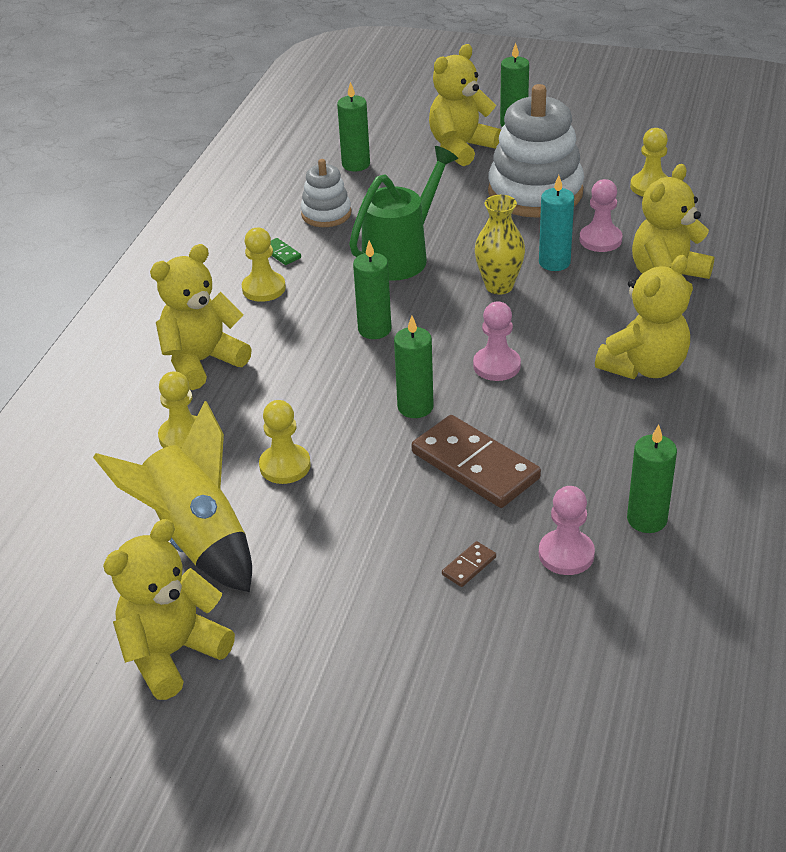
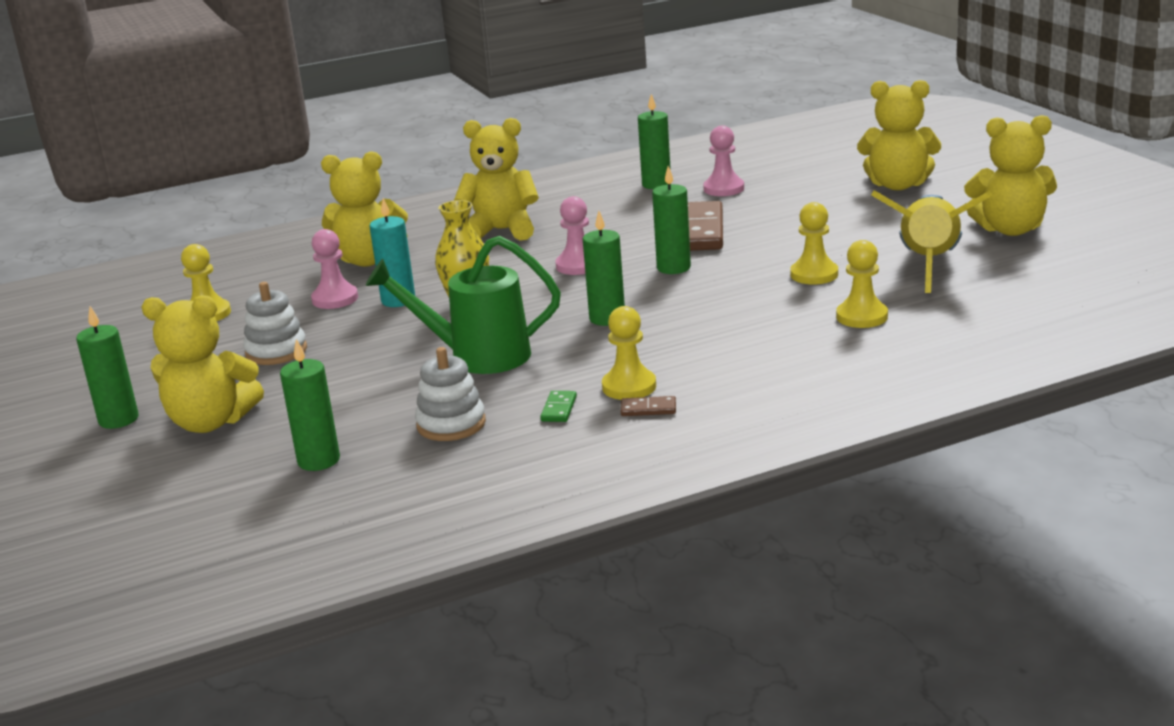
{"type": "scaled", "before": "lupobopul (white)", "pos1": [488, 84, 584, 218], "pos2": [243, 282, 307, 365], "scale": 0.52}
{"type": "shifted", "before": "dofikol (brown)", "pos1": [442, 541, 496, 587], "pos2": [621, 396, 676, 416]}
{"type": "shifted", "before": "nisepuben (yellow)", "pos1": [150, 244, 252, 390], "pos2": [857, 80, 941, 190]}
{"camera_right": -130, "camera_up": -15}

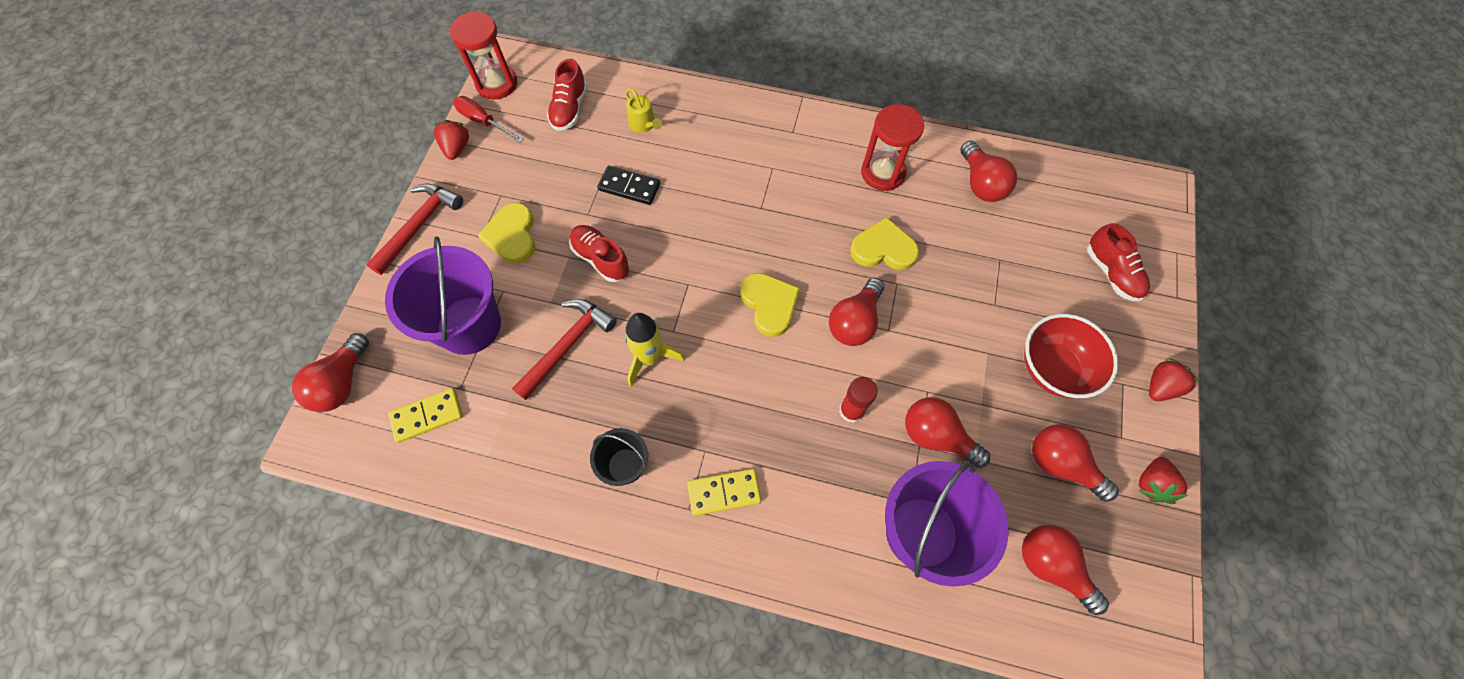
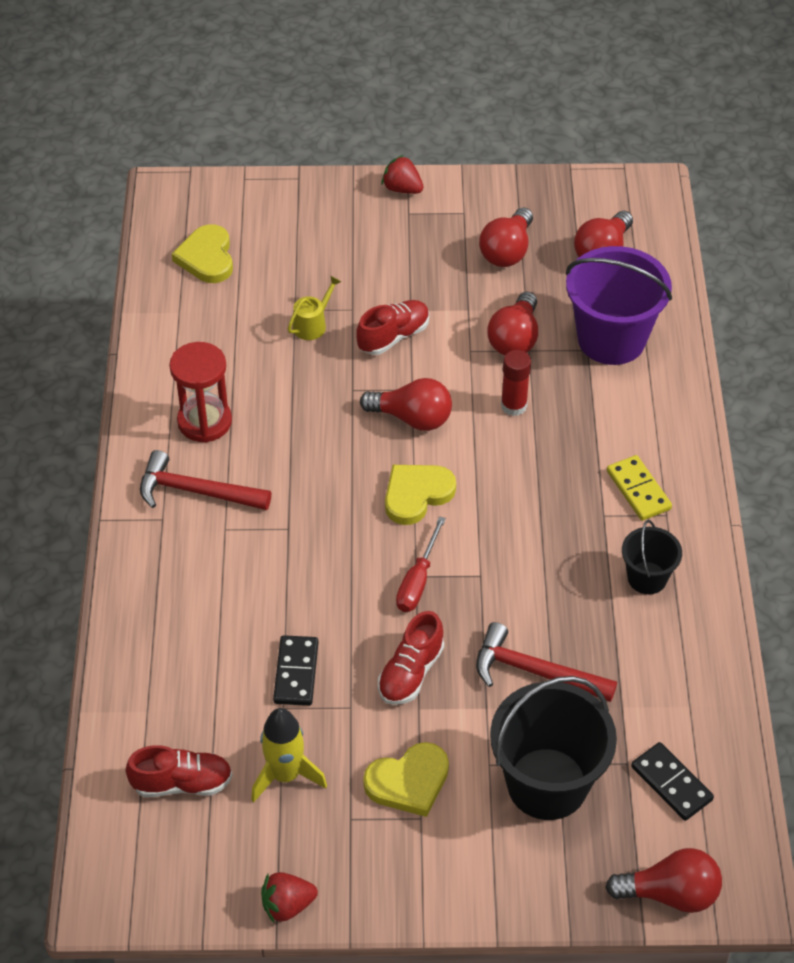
{"type": "shifted", "before": "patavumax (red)", "pos1": [366, 183, 463, 275], "pos2": [140, 450, 271, 510]}
{"type": "shifted", "before": "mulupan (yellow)", "pos1": [850, 217, 919, 270], "pos2": [172, 224, 233, 283]}
{"type": "shifted", "before": "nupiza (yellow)", "pos1": [624, 313, 685, 386], "pos2": [251, 708, 327, 802]}
{"type": "shifted", "before": "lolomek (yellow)", "pos1": [625, 88, 662, 133], "pos2": [288, 276, 341, 340]}
{"type": "shifted", "before": "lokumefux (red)", "pos1": [1087, 223, 1150, 301], "pos2": [356, 300, 429, 355]}
{"type": "shifted", "before": "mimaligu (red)", "pos1": [453, 96, 524, 143], "pos2": [396, 516, 446, 612]}
{"type": "repainted", "before": "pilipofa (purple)", "after": "pilipofa (black)", "pos1": [385, 237, 501, 355], "pos2": [490, 676, 617, 820]}
{"type": "repainted", "before": "dofikol (yellow)", "after": "dofikol (black)", "pos1": [388, 388, 463, 443], "pos2": [631, 742, 714, 821]}
{"type": "gone", "before": "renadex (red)", "pos1": [450, 12, 517, 100]}
{"type": "gone", "before": "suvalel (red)", "pos1": [961, 140, 1017, 202]}
{"type": "gone", "before": "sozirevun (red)", "pos1": [1024, 314, 1118, 398]}
{"type": "gone", "before": "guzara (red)", "pos1": [1138, 457, 1188, 504]}
{"camera_right": -105, "camera_up": -15}

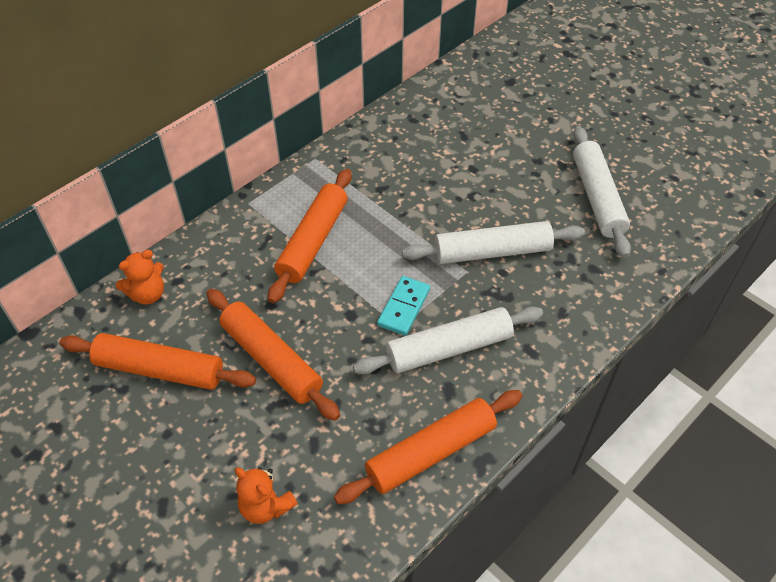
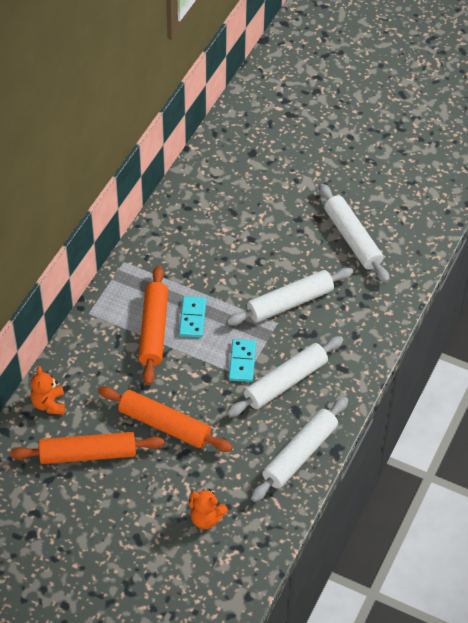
{"type": "rotated", "before": "nisepuben (orange)", "pos1": [116, 250, 164, 305], "pos2": [31, 366, 65, 415], "turn": 135}
{"type": "new", "after": "dofikol (turquoise)", "pos2": [179, 296, 206, 338]}
{"type": "repainted", "before": "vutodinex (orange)", "after": "vutodinex (white)", "pos1": [334, 390, 522, 504], "pos2": [251, 397, 348, 502]}
{"camera_right": -20, "camera_up": 0}

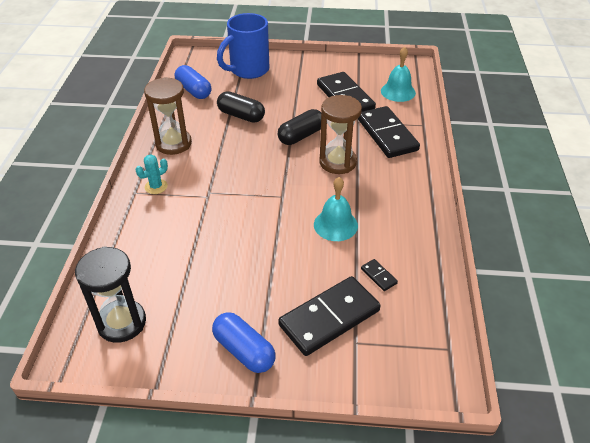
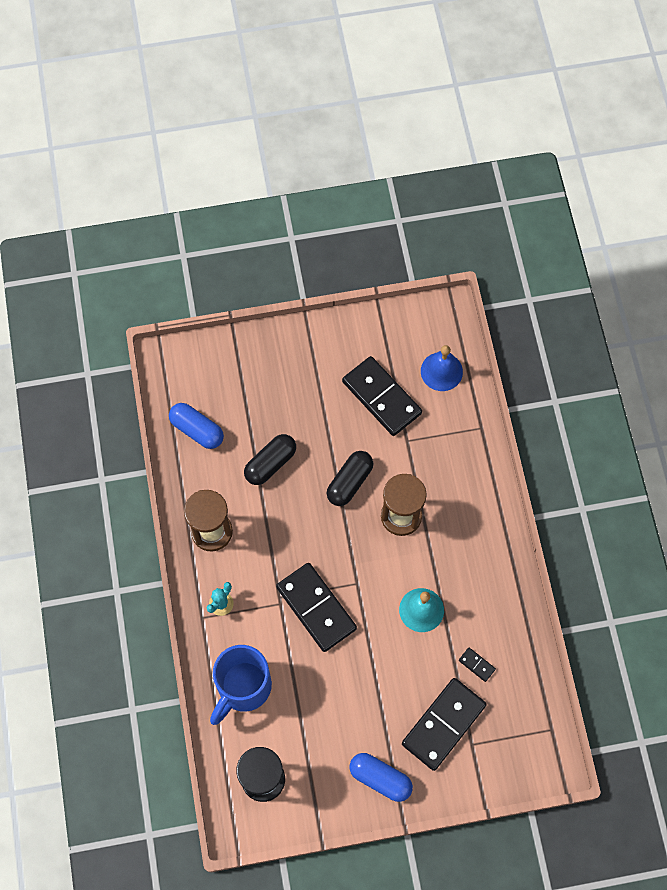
{"type": "shifted", "before": "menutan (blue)", "pos1": [217, 13, 269, 79], "pos2": [210, 645, 272, 725]}
{"type": "rotated", "before": "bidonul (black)", "pos1": [217, 91, 265, 123], "pos2": [244, 434, 296, 485], "turn": -60}
{"type": "shifted", "before": "dofikol (black)", "pos1": [358, 106, 420, 158], "pos2": [276, 563, 357, 652]}
{"type": "repainted", "before": "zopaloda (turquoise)", "after": "zopaloda (blue)", "pos1": [381, 47, 416, 102], "pos2": [421, 345, 463, 391]}
{"camera_right": -15, "camera_up": 25}

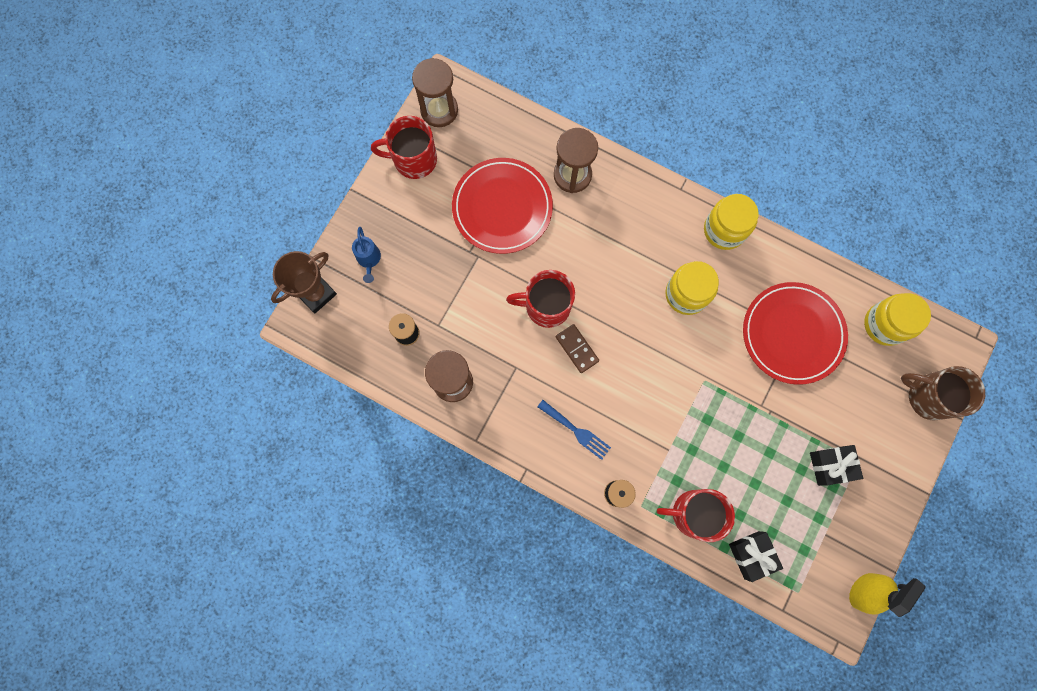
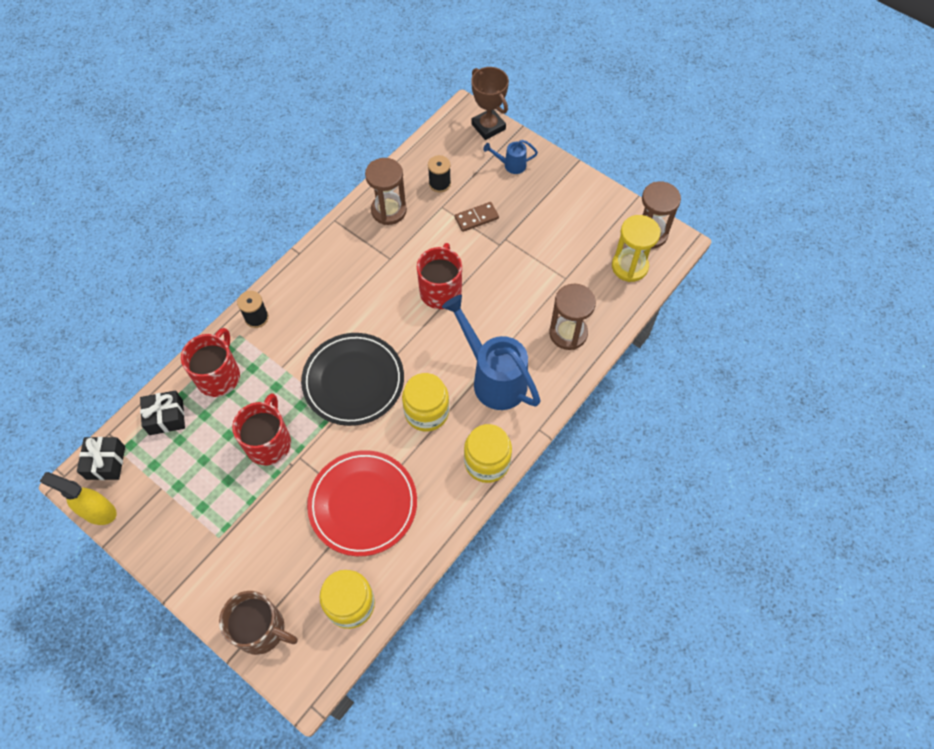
{"type": "rotated", "before": "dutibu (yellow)", "pos1": [849, 573, 926, 617], "pos2": [40, 472, 117, 525], "turn": 150}
{"type": "shifted", "before": "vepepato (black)", "pos1": [810, 445, 863, 486], "pos2": [77, 437, 125, 480]}
{"type": "rotated", "before": "menutan (brown)", "pos1": [901, 366, 985, 421], "pos2": [219, 591, 298, 655], "turn": 75}
{"type": "shifted", "before": "menutan (red)", "pos1": [371, 116, 437, 179], "pos2": [232, 393, 291, 466]}
{"type": "new", "after": "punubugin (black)", "pos2": [301, 333, 404, 426]}
{"type": "new", "after": "lolomek (blue)", "pos2": [442, 295, 541, 410]}
{"type": "shifted", "before": "dofikol (brown)", "pos1": [556, 324, 599, 373], "pos2": [454, 202, 499, 232]}
{"type": "new", "after": "renadex (yellow)", "pos2": [612, 215, 660, 282]}
{"type": "gone", "before": "punubugin (red)", "pos1": [452, 158, 553, 254]}
{"type": "gone", "before": "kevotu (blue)", "pos1": [538, 400, 611, 460]}
{"camera_right": 100, "camera_up": -15}

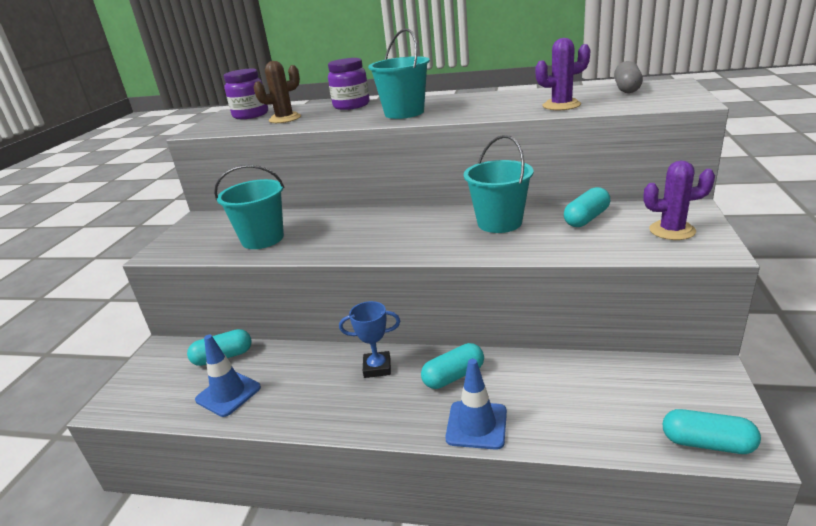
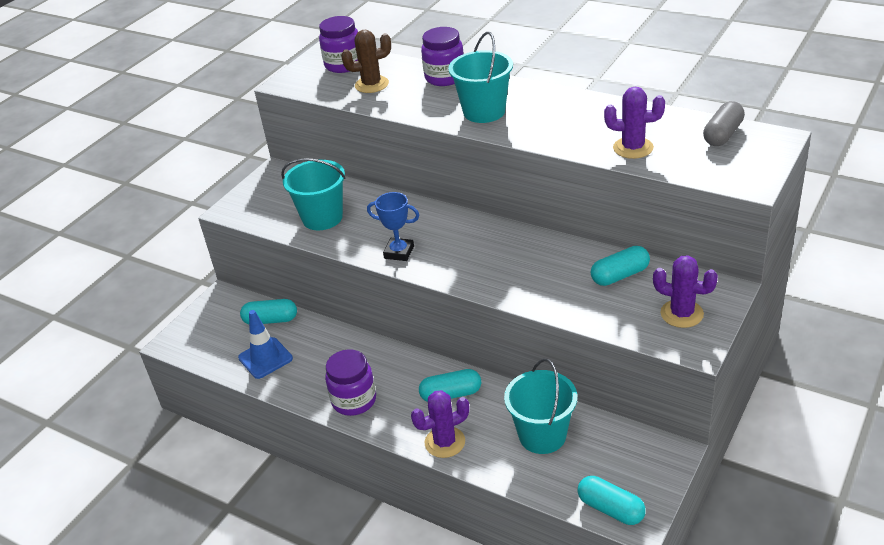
{"type": "new", "after": "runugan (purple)", "pos2": [325, 349, 376, 416]}
{"type": "shifted", "before": "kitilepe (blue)", "pos1": [339, 301, 400, 378], "pos2": [367, 192, 419, 261]}
{"type": "swapped", "before": "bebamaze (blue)", "after": "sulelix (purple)", "pos1": [445, 359, 507, 450], "pos2": [411, 390, 469, 458]}
{"type": "shifted", "before": "pilipofa (turquoise)", "pos1": [464, 135, 533, 233], "pos2": [504, 358, 577, 454]}
{"camera_right": 20, "camera_up": 10}

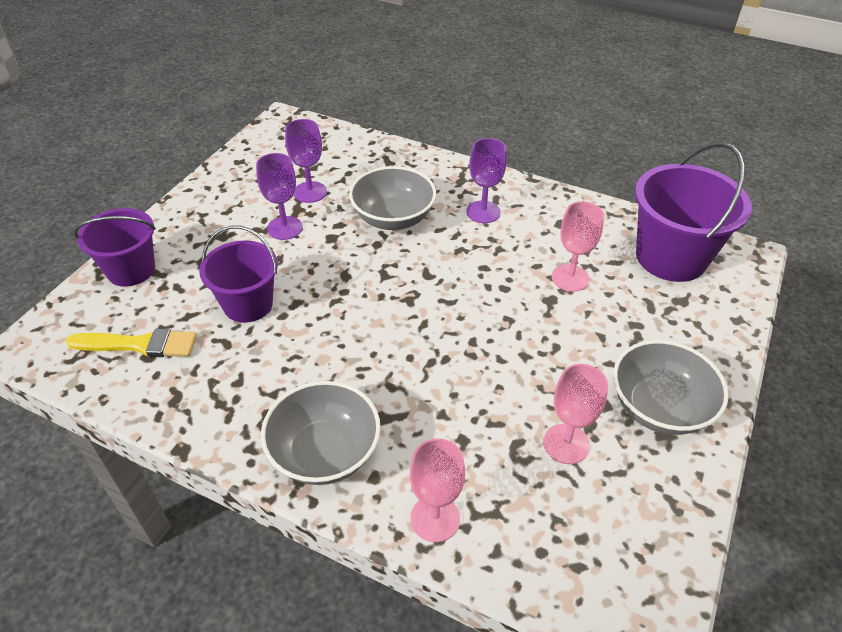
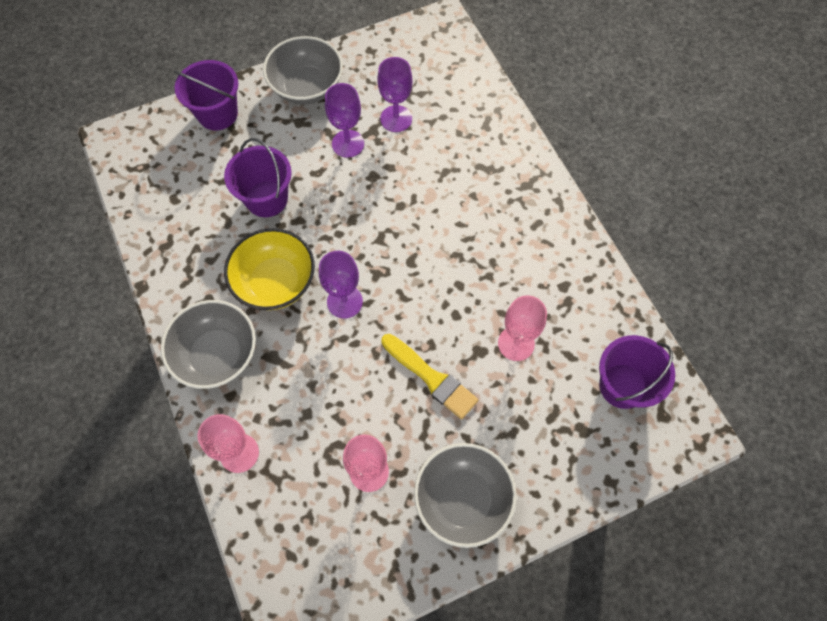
{"type": "new", "after": "sozirevun (yellow)", "pos2": [224, 228, 315, 310]}
{"type": "shifted", "before": "sozirevun (grey)", "pos1": [349, 166, 436, 230], "pos2": [263, 36, 343, 105]}
{"type": "shifted", "before": "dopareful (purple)", "pos1": [466, 138, 507, 223], "pos2": [319, 251, 363, 318]}
{"type": "shifted", "before": "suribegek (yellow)", "pos1": [66, 329, 197, 357], "pos2": [382, 334, 478, 419]}
{"type": "scaled", "before": "pilipofa (purple)", "pos1": [635, 142, 752, 282], "pos2": [599, 335, 675, 409], "scale": 0.65}
{"camera_right": 40, "camera_up": 20}

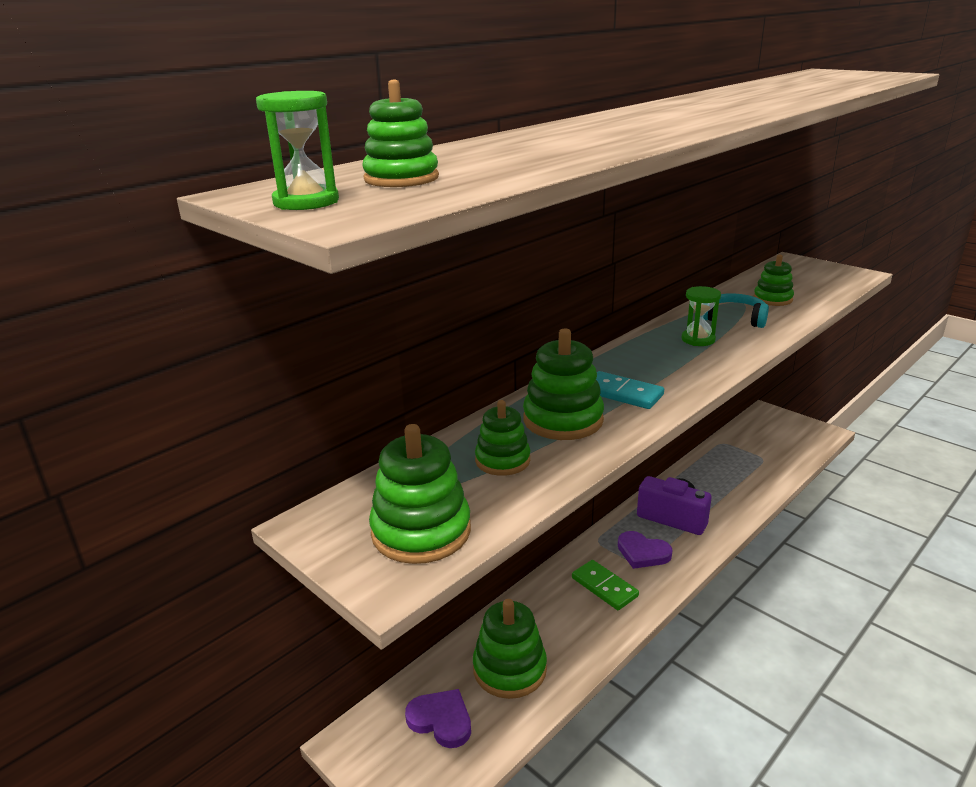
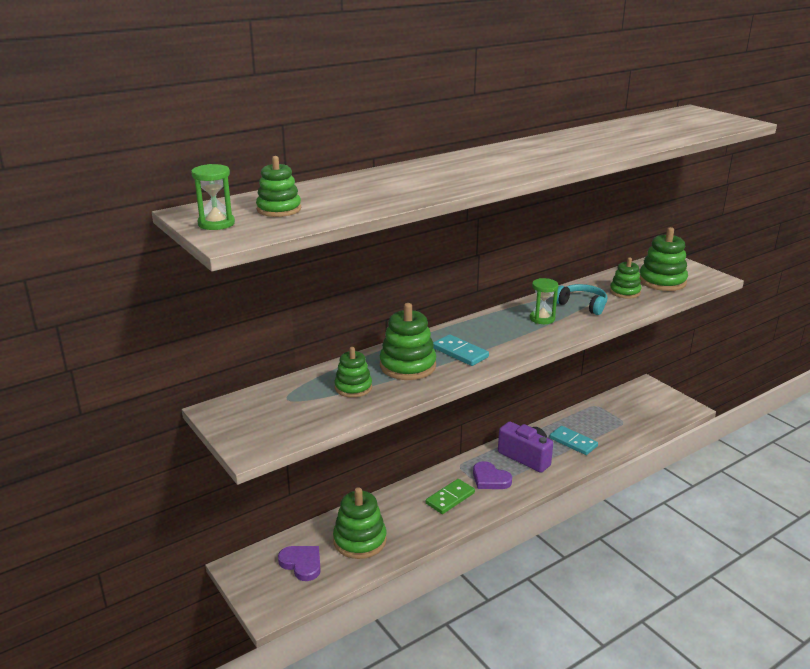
{"type": "rotated", "before": "dofikol (green)", "pos1": [572, 560, 639, 610], "pos2": [426, 479, 475, 514], "turn": 75}
{"type": "new", "after": "dofikol (turquoise)", "pos2": [550, 426, 598, 455]}
{"type": "shifted", "before": "lupobopul (green)", "pos1": [369, 424, 471, 564], "pos2": [639, 227, 688, 291]}
{"camera_right": 10, "camera_up": 0}

